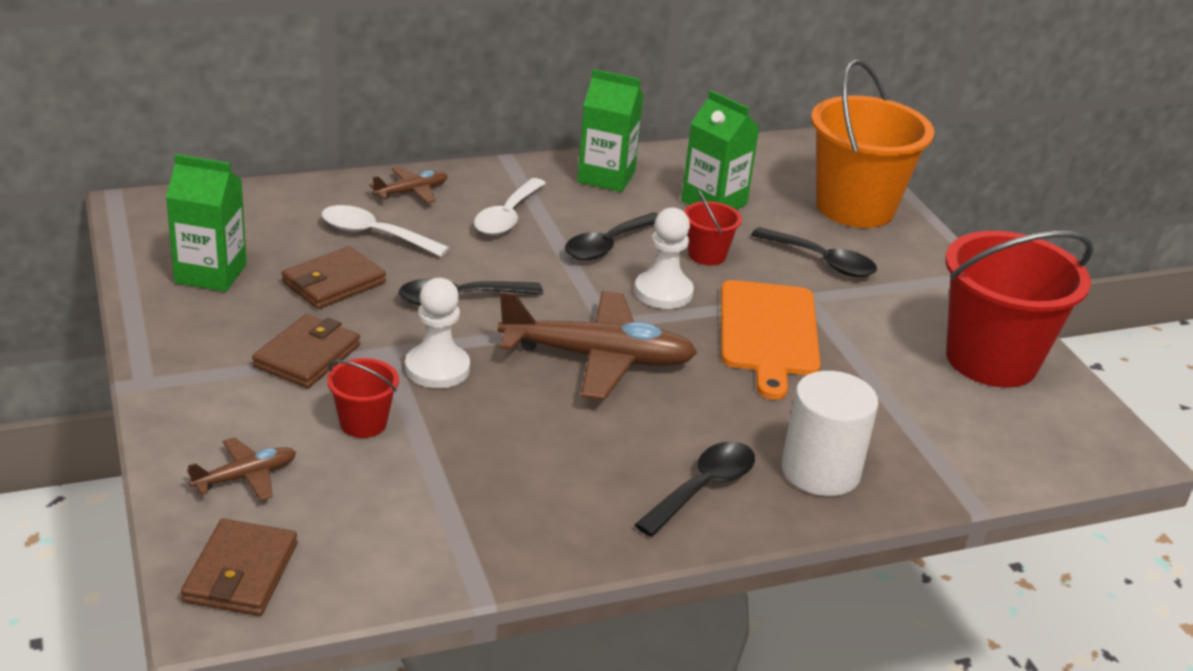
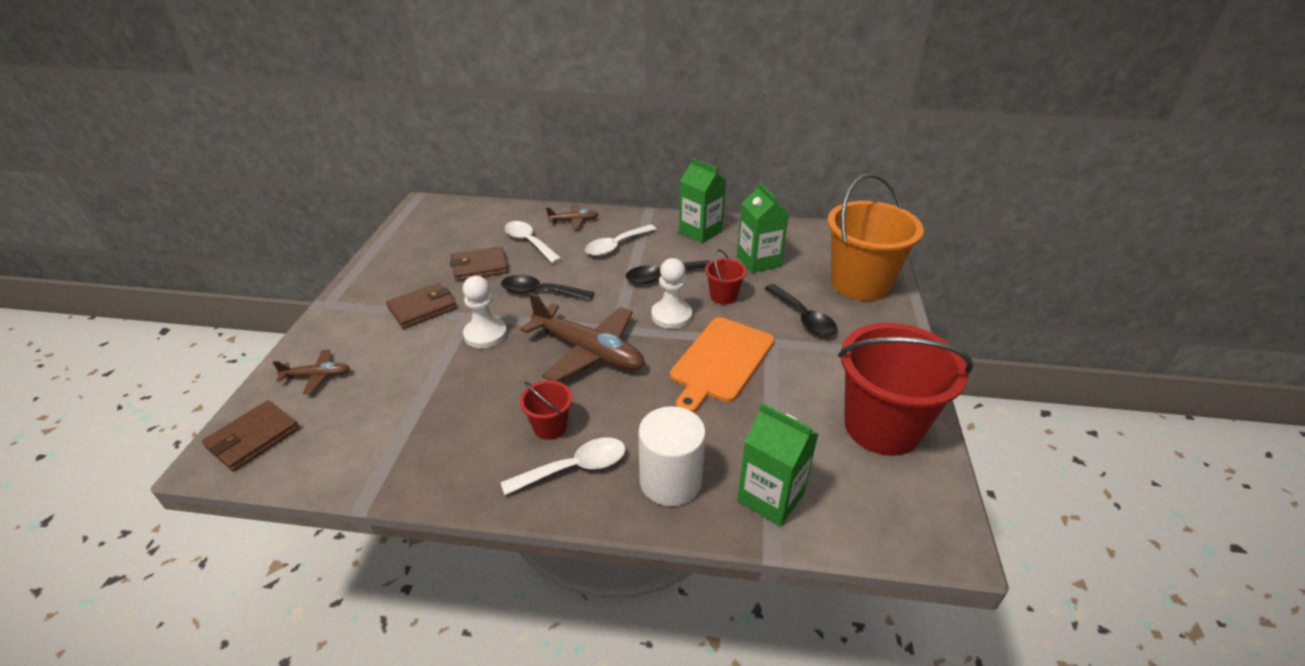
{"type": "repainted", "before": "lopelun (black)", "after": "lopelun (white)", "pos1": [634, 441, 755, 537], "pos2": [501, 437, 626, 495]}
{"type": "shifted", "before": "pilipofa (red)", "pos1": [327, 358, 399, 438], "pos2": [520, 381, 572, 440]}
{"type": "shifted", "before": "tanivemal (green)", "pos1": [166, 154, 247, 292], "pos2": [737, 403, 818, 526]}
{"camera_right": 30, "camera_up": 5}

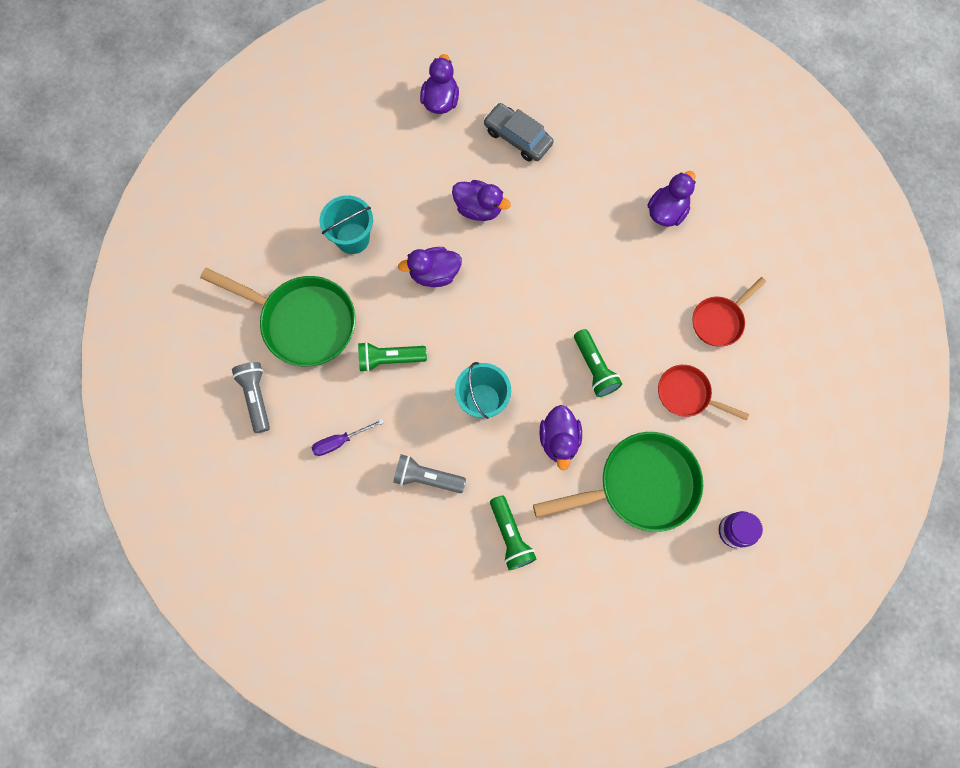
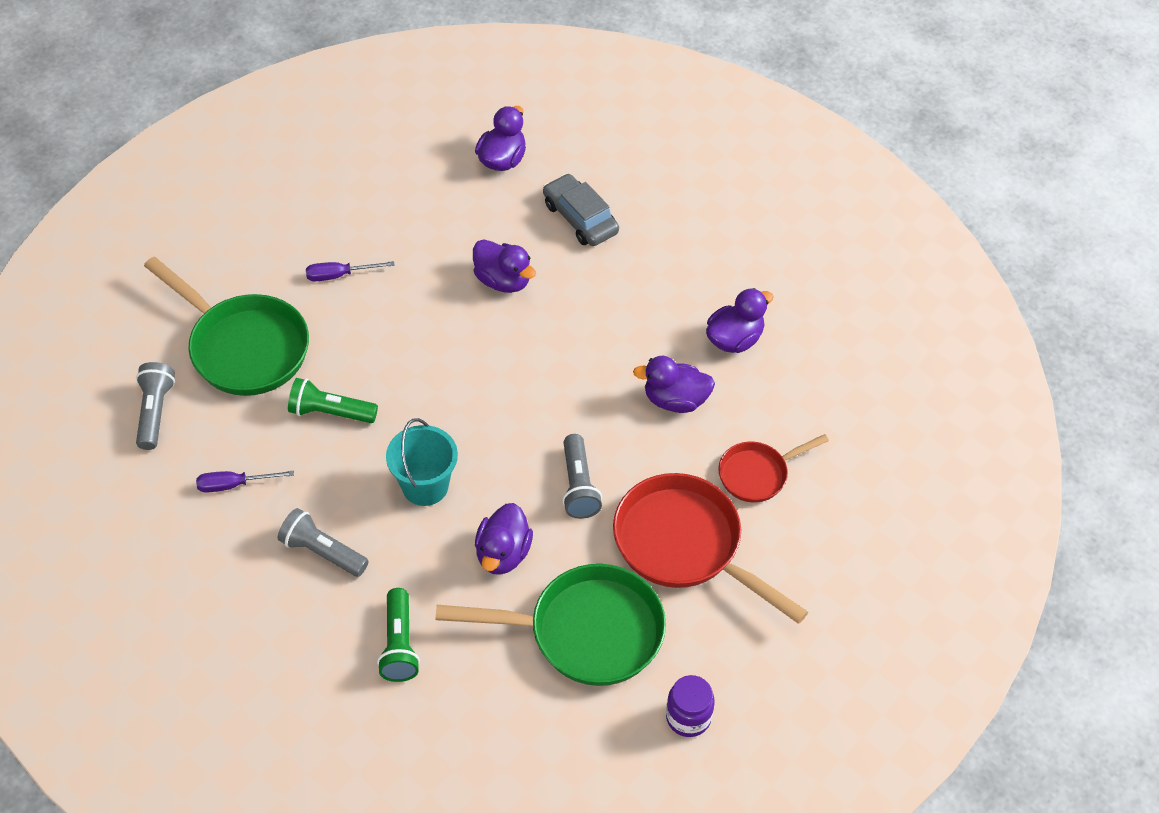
{"type": "swapped", "before": "pilipofa (turquoise)", "after": "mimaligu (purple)", "pos1": [320, 195, 373, 254], "pos2": [306, 261, 395, 281]}
{"type": "repainted", "before": "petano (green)", "after": "petano (grey)", "pos1": [574, 329, 622, 397], "pos2": [562, 434, 602, 519]}
{"type": "scaled", "before": "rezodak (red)", "pos1": [658, 365, 749, 421], "pos2": [613, 473, 808, 624], "scale": 1.8}
{"type": "shifted", "before": "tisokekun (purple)", "pos1": [398, 247, 462, 287], "pos2": [633, 356, 715, 413]}
{"camera_right": 15, "camera_up": -20}

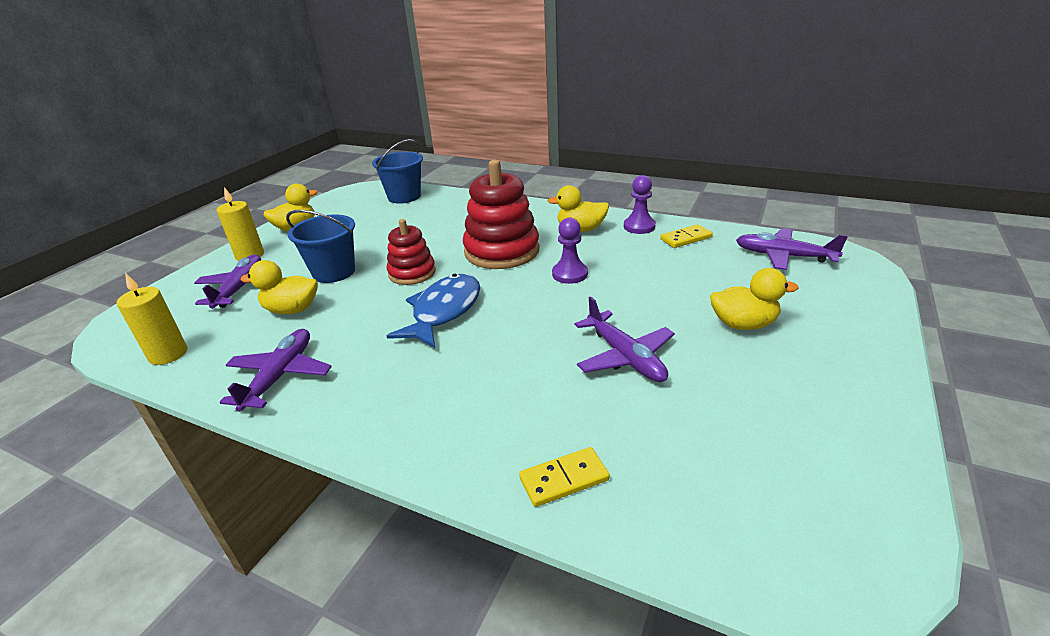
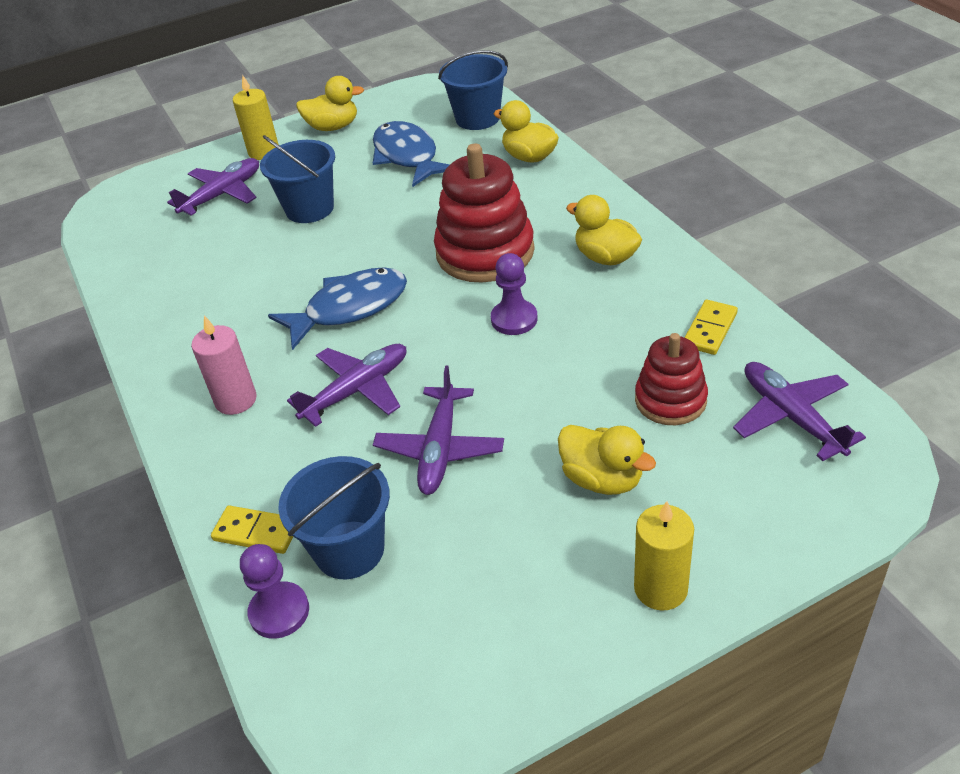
{"type": "new", "after": "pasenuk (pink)", "pos2": [191, 316, 257, 415]}
{"type": "shifted", "before": "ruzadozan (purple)", "pos1": [624, 175, 656, 234], "pos2": [240, 544, 309, 639]}
{"type": "new", "after": "pilipofa (blue)", "pos2": [278, 456, 390, 579]}
{"type": "shifted", "before": "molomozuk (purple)", "pos1": [220, 329, 332, 412], "pos2": [287, 344, 406, 427]}
{"type": "new", "after": "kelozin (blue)", "pos2": [373, 121, 450, 187]}
{"type": "shifted", "before": "tisokekun (yellow)", "pos1": [241, 260, 318, 314], "pos2": [494, 100, 559, 163]}
{"type": "shifted", "before": "pasenuk (yellow)", "pos1": [117, 273, 187, 365], "pos2": [634, 501, 694, 611]}
{"type": "shifted", "before": "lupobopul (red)", "pos1": [387, 219, 436, 285], "pos2": [635, 333, 708, 425]}
{"type": "rotated", "before": "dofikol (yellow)", "pos1": [660, 224, 713, 248], "pos2": [684, 300, 738, 355], "turn": -75}
{"camera_right": 40, "camera_up": 10}

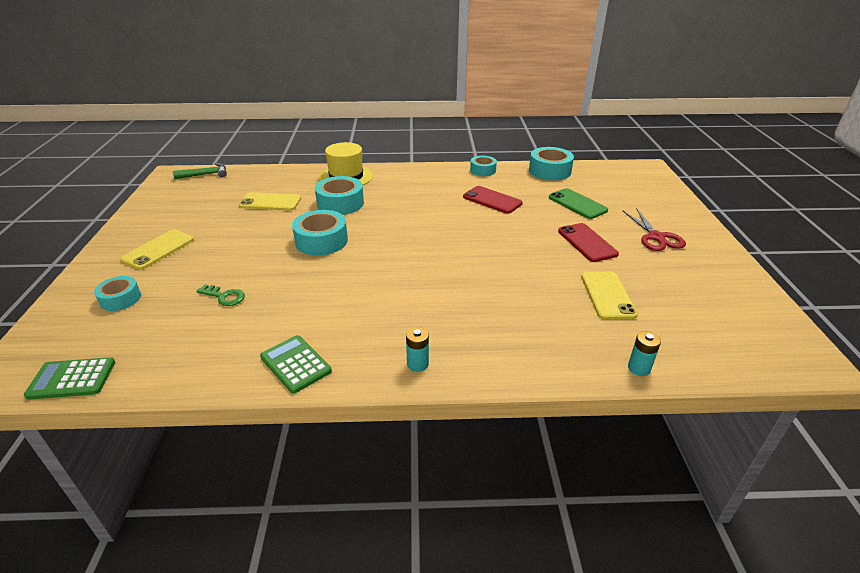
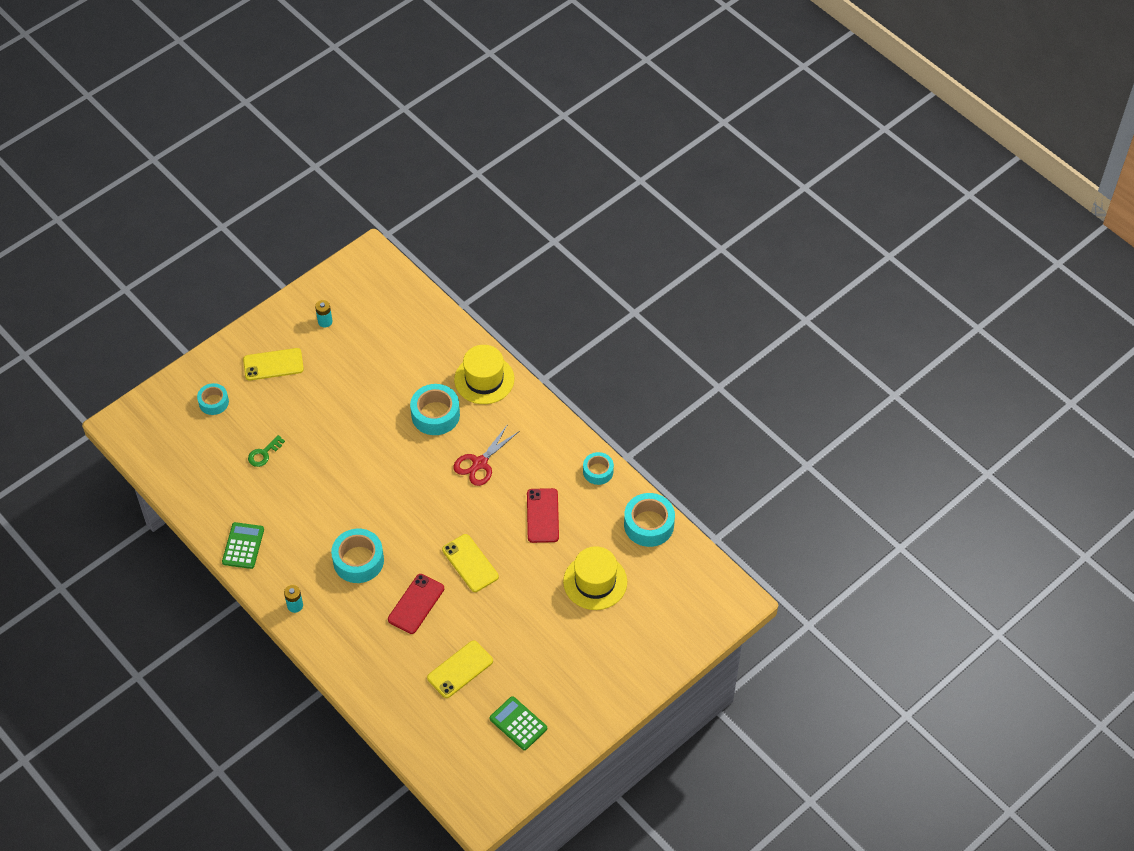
{"type": "rotated", "before": "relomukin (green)", "pos1": [196, 284, 245, 306], "pos2": [248, 435, 285, 467], "turn": 60}
{"type": "shifted", "before": "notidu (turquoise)", "pos1": [628, 331, 661, 376], "pos2": [315, 300, 332, 327]}
{"type": "shifted", "before": "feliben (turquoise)", "pos1": [292, 210, 348, 256], "pos2": [331, 529, 384, 583]}
{"type": "shifted", "before": "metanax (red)", "pos1": [558, 223, 619, 262], "pos2": [388, 574, 444, 634]}
{"type": "shifted", "before": "metanax (yellow)", "pos1": [239, 192, 301, 211], "pos2": [442, 534, 499, 592]}
{"type": "shifted", "before": "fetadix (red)", "pos1": [623, 208, 686, 251], "pos2": [453, 424, 520, 486]}
{"type": "shifted", "before": "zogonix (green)", "pos1": [24, 357, 115, 400], "pos2": [490, 696, 547, 750]}
{"type": "swapped", "before": "metanax (green)", "after": "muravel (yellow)", "pos1": [549, 188, 608, 219], "pos2": [563, 546, 627, 610]}
{"type": "gone", "before": "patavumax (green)", "pos1": [173, 163, 227, 179]}
{"camera_right": 50, "camera_up": 20}

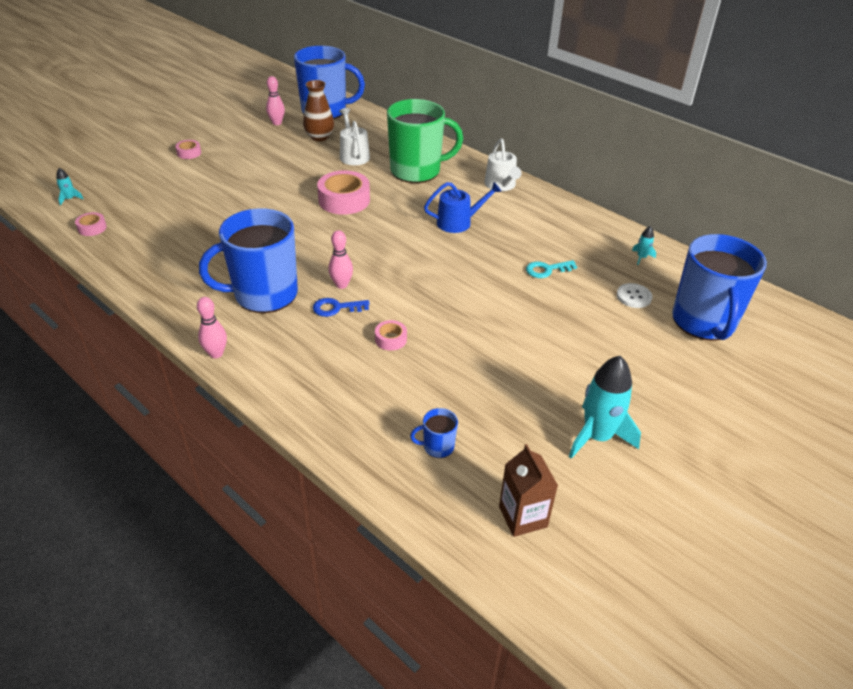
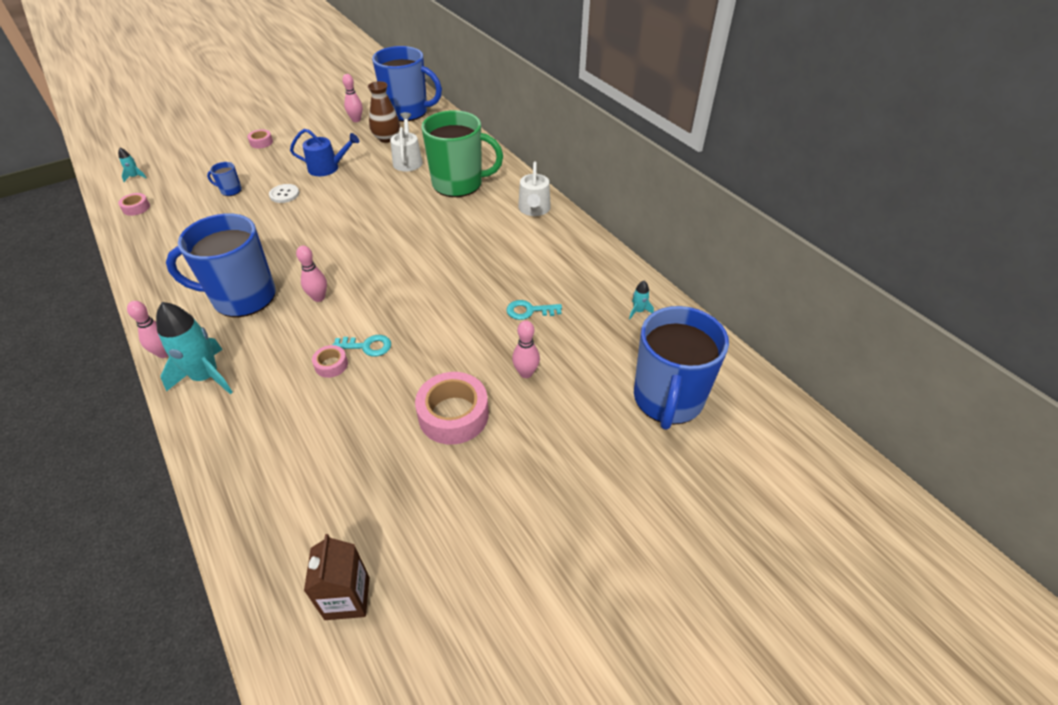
{"type": "shifted", "before": "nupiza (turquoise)", "pos1": [569, 356, 641, 459], "pos2": [156, 302, 233, 394]}
{"type": "shifted", "before": "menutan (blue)", "pos1": [410, 408, 458, 458], "pos2": [207, 162, 242, 196]}
{"type": "shifted", "before": "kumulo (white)", "pos1": [617, 283, 652, 308], "pos2": [269, 184, 299, 203]}
{"type": "shifted", "before": "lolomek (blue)", "pos1": [424, 182, 502, 233], "pos2": [290, 129, 359, 176]}
{"type": "new", "after": "relomukin (turquoise)", "pos2": [332, 335, 391, 357]}
{"type": "shifted", "before": "feliben (pink)", "pos1": [317, 171, 370, 215], "pos2": [415, 372, 489, 445]}
{"type": "new", "after": "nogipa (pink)", "pos2": [512, 320, 540, 378]}
{"type": "gone", "before": "relomukin (blue)", "pos1": [313, 298, 370, 317]}
{"camera_right": 15, "camera_up": 5}

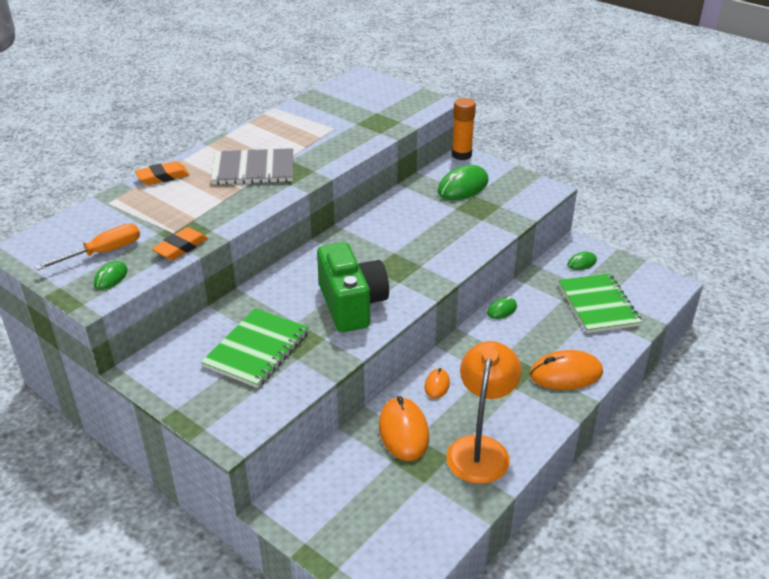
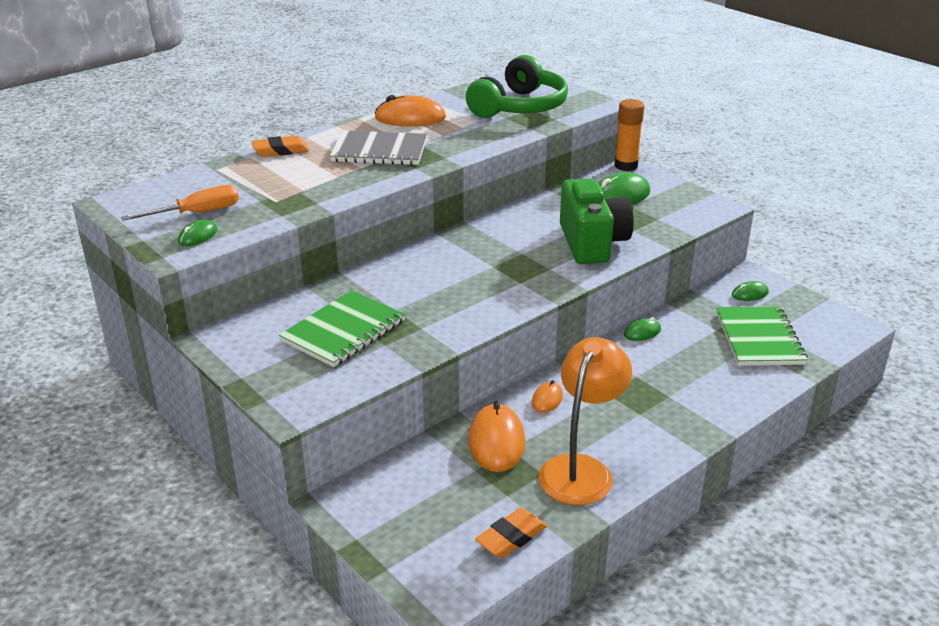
{"type": "shifted", "before": "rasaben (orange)", "pos1": [529, 350, 603, 390], "pos2": [375, 95, 446, 126]}
{"type": "new", "after": "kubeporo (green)", "pos2": [466, 55, 568, 118]}
{"type": "shifted", "before": "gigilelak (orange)", "pos1": [151, 227, 208, 260], "pos2": [475, 508, 547, 558]}
{"type": "shifted", "before": "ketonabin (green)", "pos1": [317, 242, 389, 332], "pos2": [560, 178, 634, 264]}
{"camera_right": 10, "camera_up": -5}

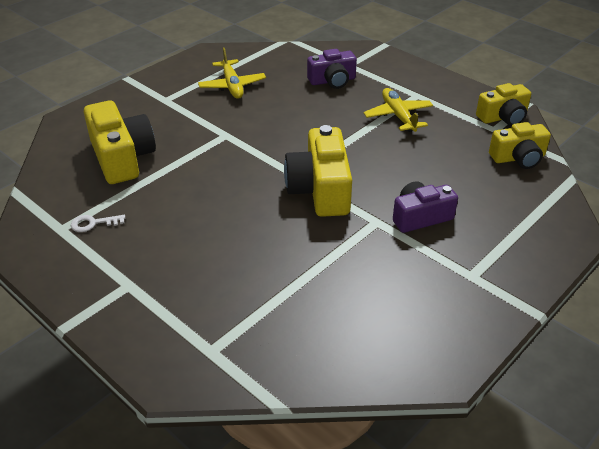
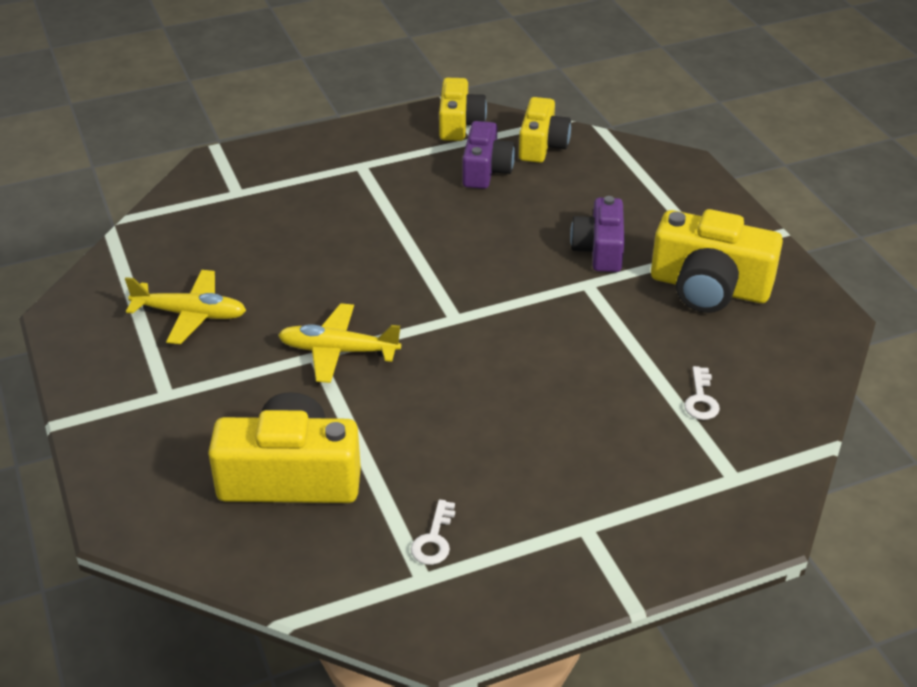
{"type": "shifted", "before": "molomozuk (yellow)", "pos1": [364, 88, 433, 132], "pos2": [278, 303, 401, 383]}
{"type": "shifted", "before": "ketonabin (purple)", "pos1": [307, 49, 357, 89], "pos2": [462, 121, 515, 189]}
{"type": "shifted", "before": "ketonabin (yellow)", "pos1": [284, 125, 352, 217], "pos2": [651, 209, 783, 313]}
{"type": "new", "after": "relomukin (white)", "pos2": [684, 366, 720, 420]}
{"camera_right": -65, "camera_up": 0}

